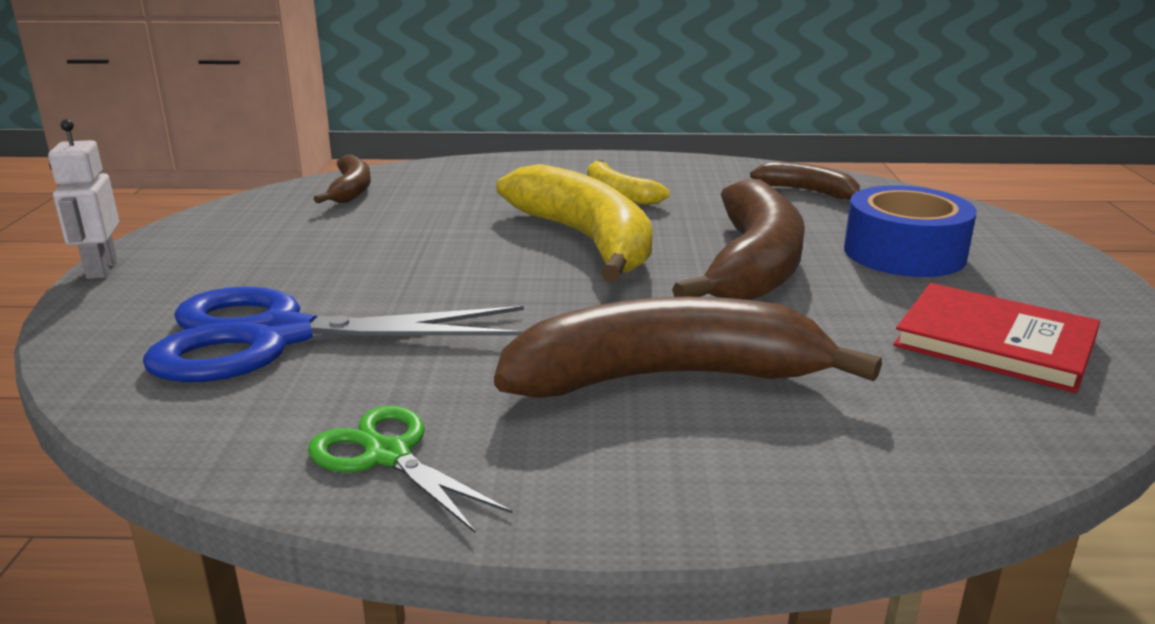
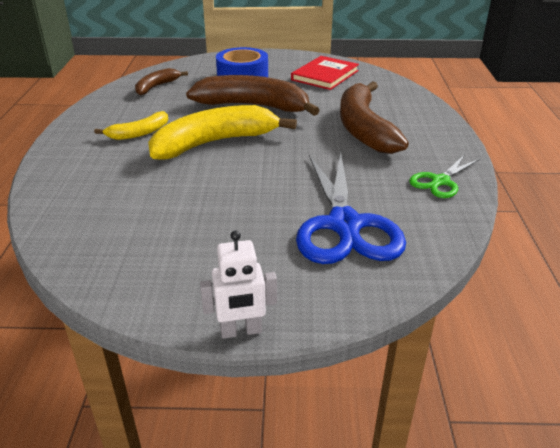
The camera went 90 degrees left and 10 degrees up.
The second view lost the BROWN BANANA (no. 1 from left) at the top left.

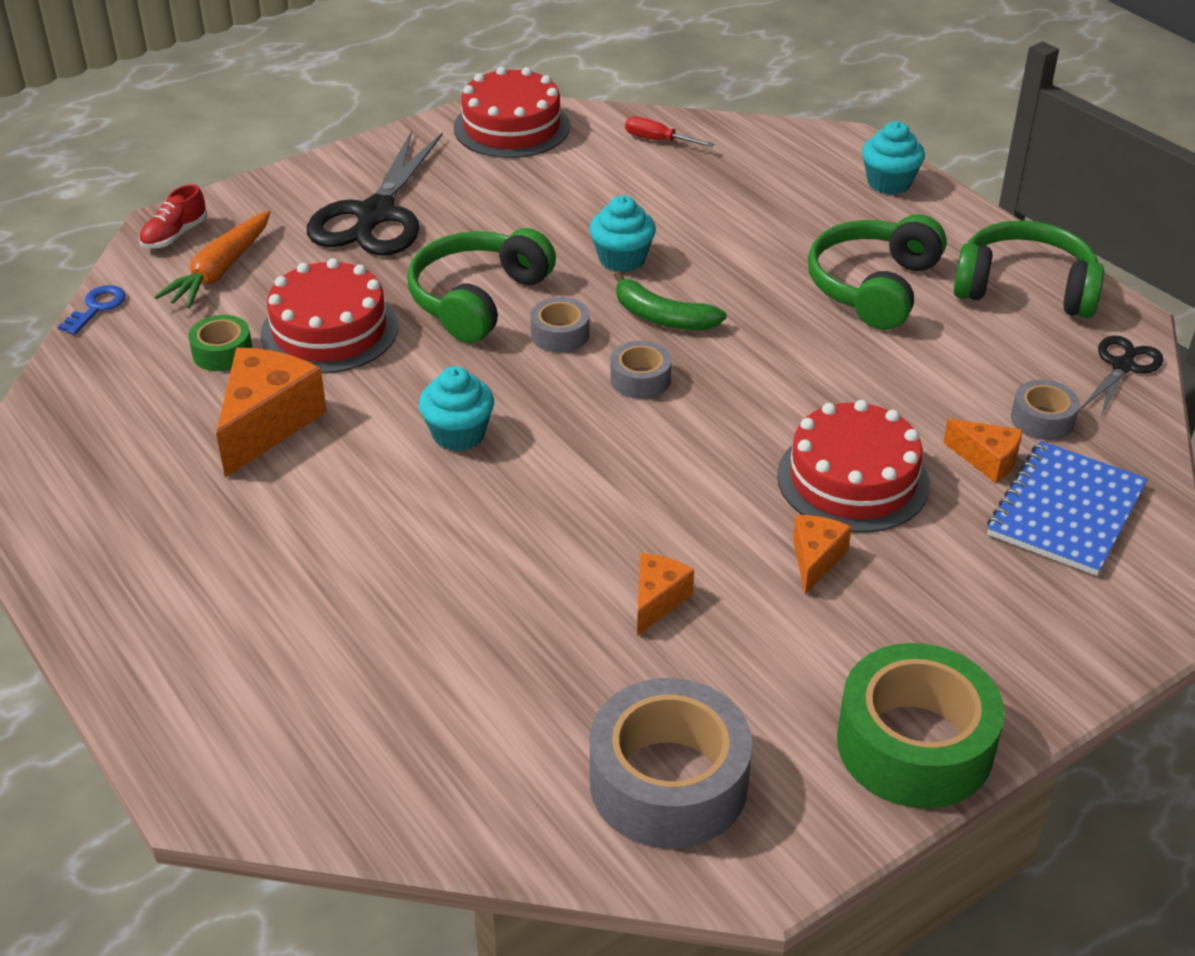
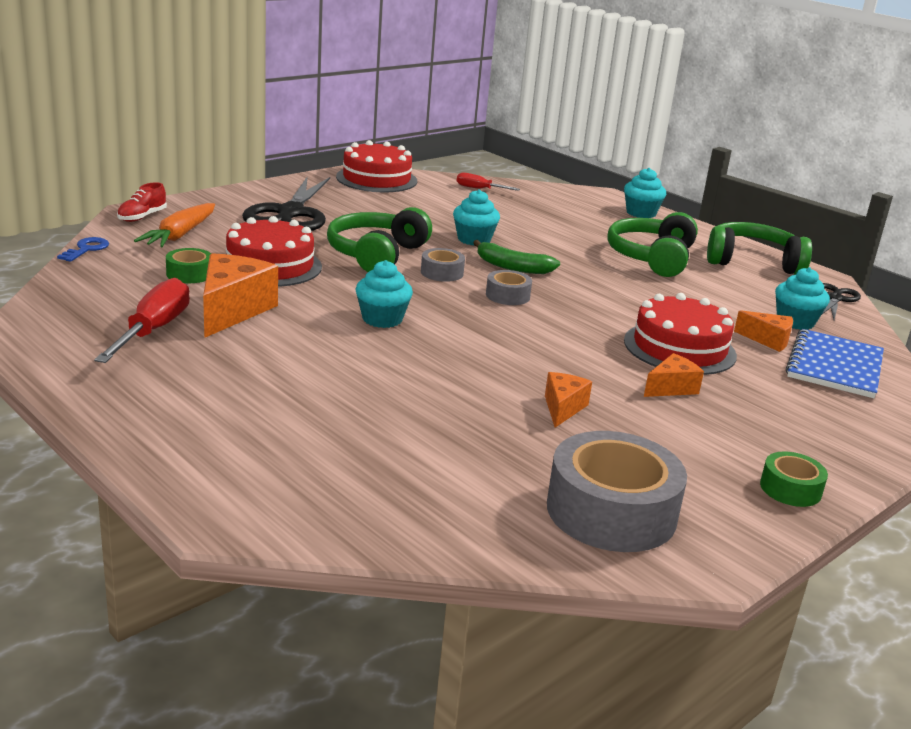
The camera went 10 degrees left and 15 degrees down.
The ORANGE CHEESE (no. 3 from left) at the middle right ended up facing another way, 45 degrees clockwise from before.
The size of the GREEN TAPE (no. 2 from left) at the bottom right changed by a factor of 0.49.
Where the GREY TAPE (no. 4 from left) stood at the middle right, the TURQUOISE CUPCAKE (no. 4 from left) came to stand at the middle right.
The second view gained the RED SCREWDRIVER (no. 1 from left) at the middle left.

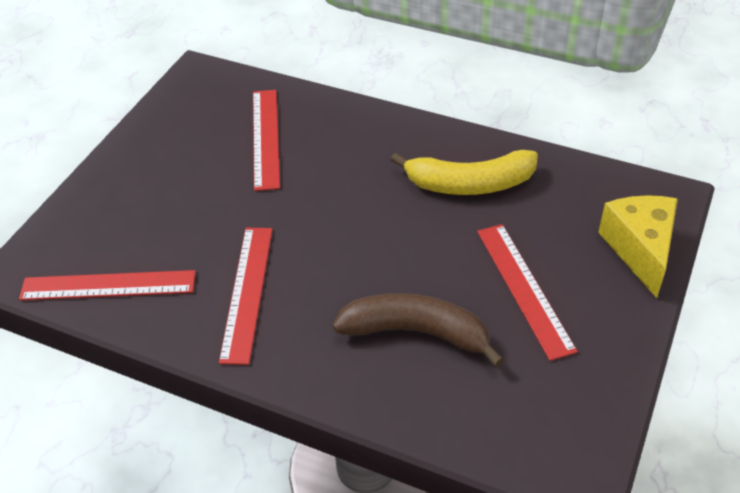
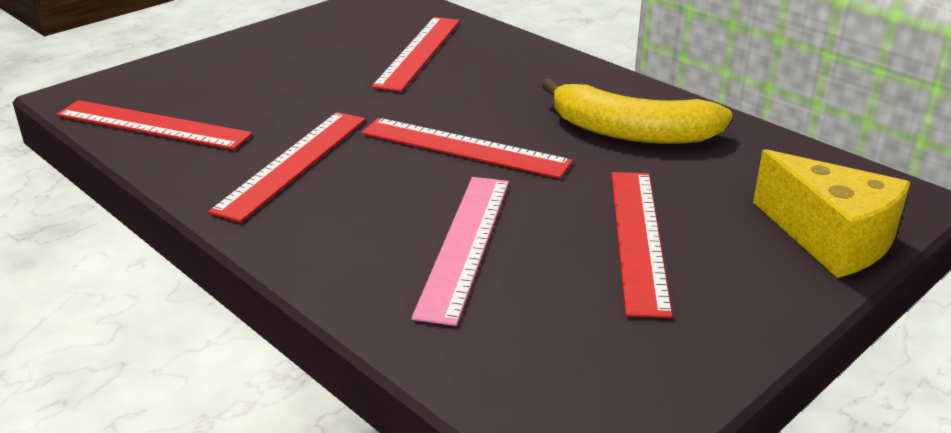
The camera went 20 degrees right and 15 degrees down.
Where the BROWN BANANA stood at the bottom centre, the PINK RULER came to stand at the centre.
The YELLOW CHEESE at the middle right ended up facing another way, 120 degrees clockwise from before.
The second view gained the RED RULER (no. 4 from left) at the centre.

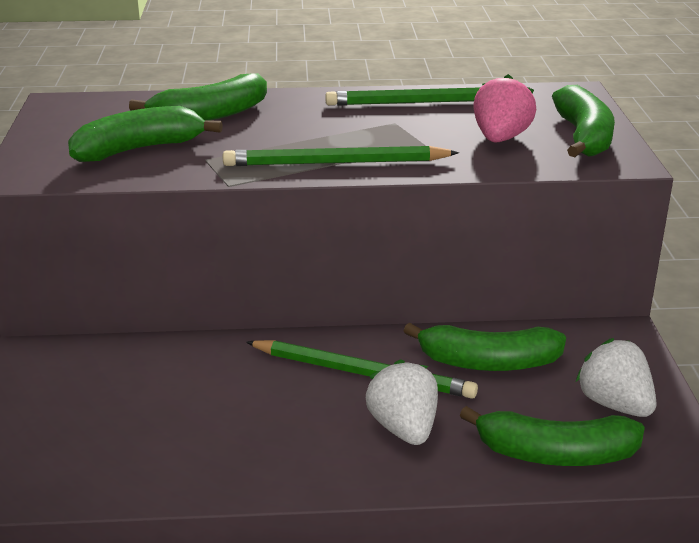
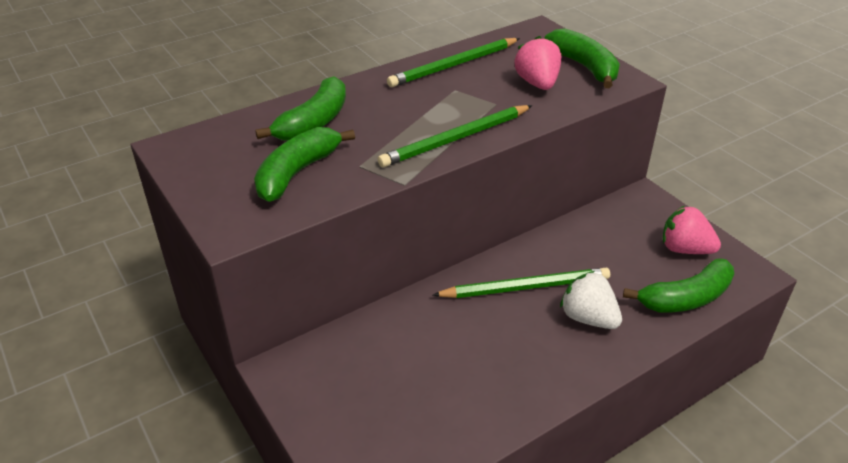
The camera went 30 degrees left and 10 degrees up.
The second view lost the GREEN BANANA (no. 3 from left) at the middle right.
What was the WHITE STRAWBERRY (no. 2 from left) at the bottom right turned into the PINK STRAWBERRY (no. 2 from left) at the middle right.

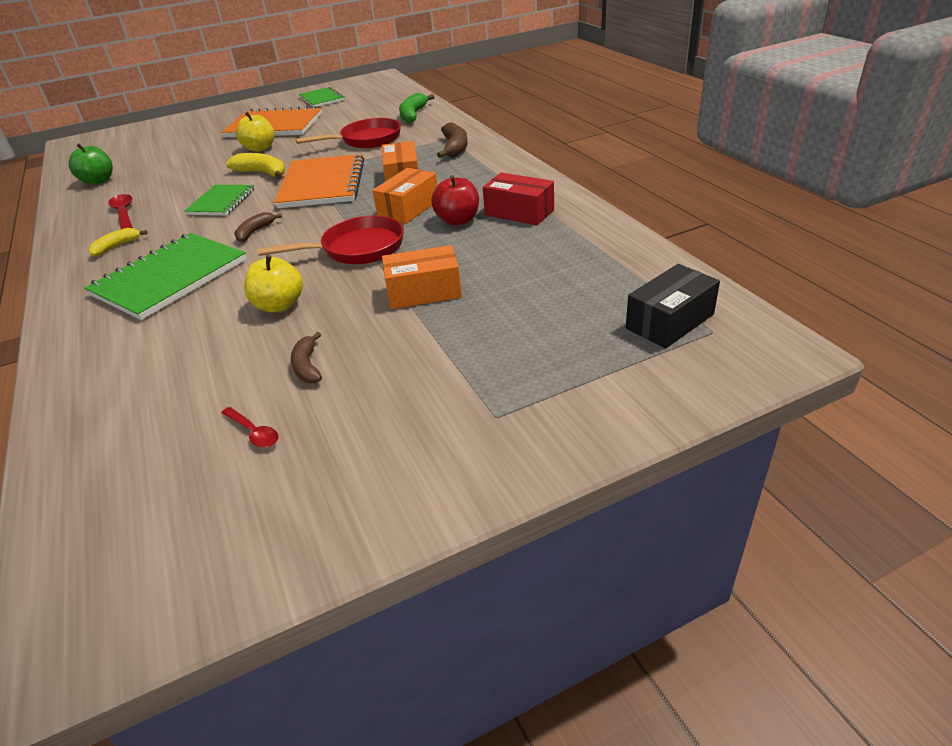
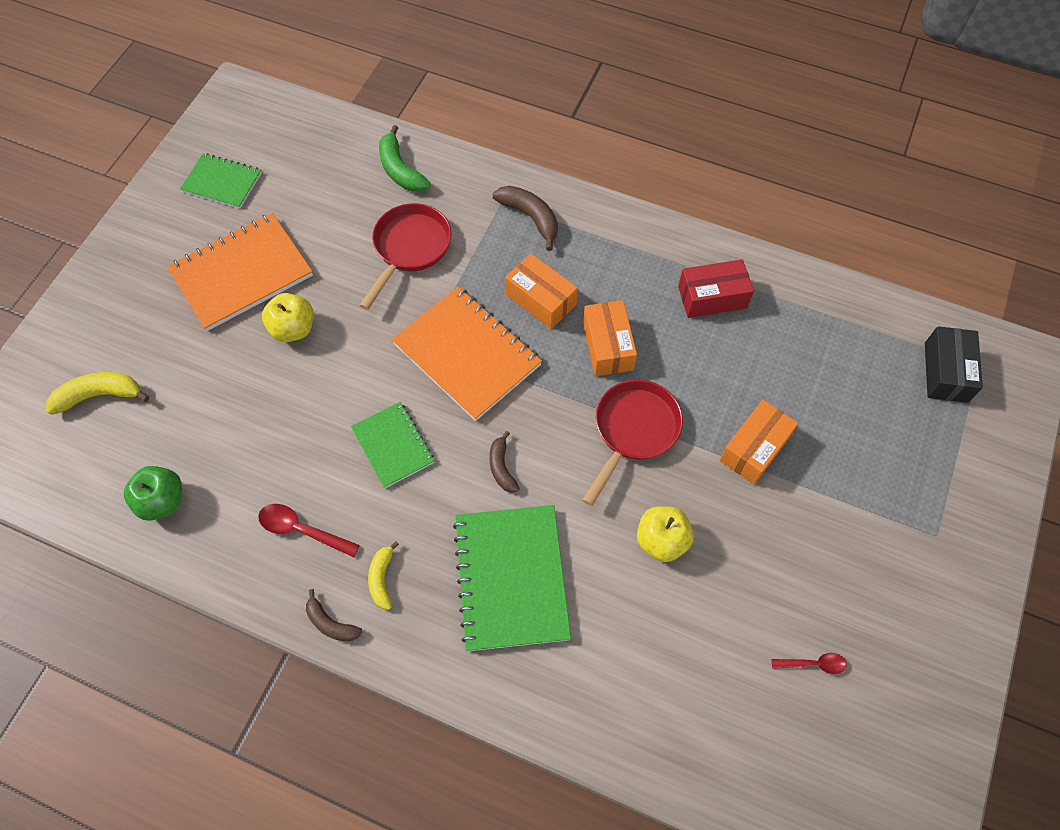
The camera went 45 degrees left and 25 degrees up.
The YELLOW BANANA (no. 2 from left in the first image) ended up elsewhere, having gone from the top left to the middle left.
The BROWN BANANA (no. 2 from left in the first image) ended up elsewhere, having gone from the middle left to the bottom left.
The second view lost the RED APPLE at the top centre.

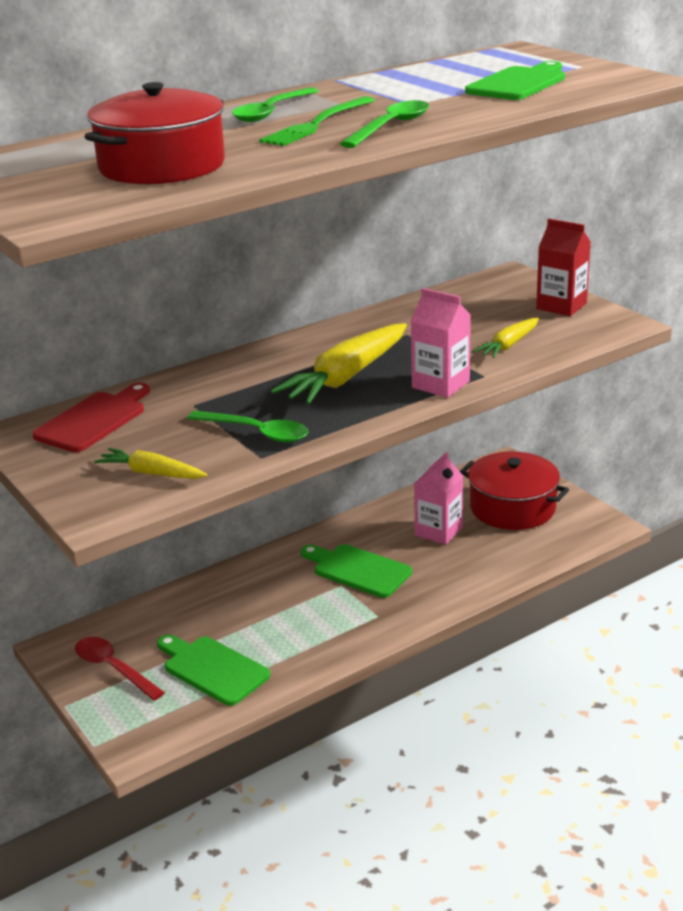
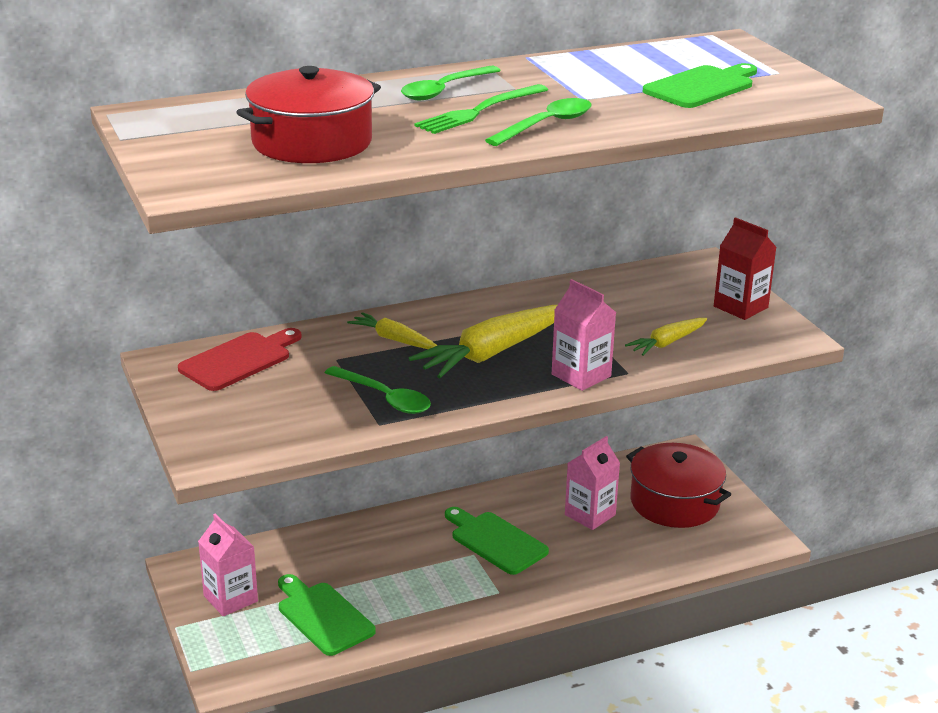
The camera went 10 degrees right and 0 degrees up.
Where the RED SPOON stood at the bottom left, the PINK CARTON (no. 1 from left) came to stand at the bottom left.
The YELLOW CARROT (no. 1 from left) ended up elsewhere, having gone from the middle left to the centre.

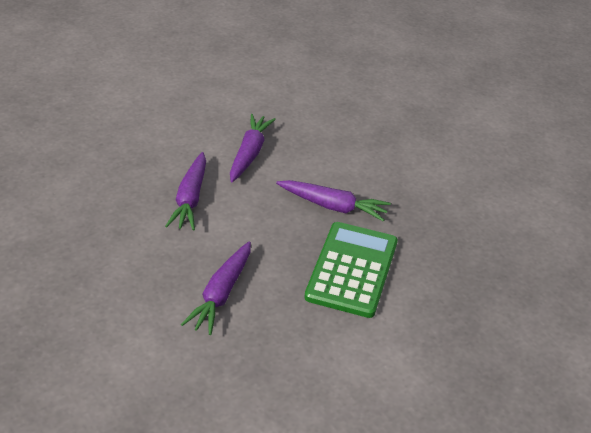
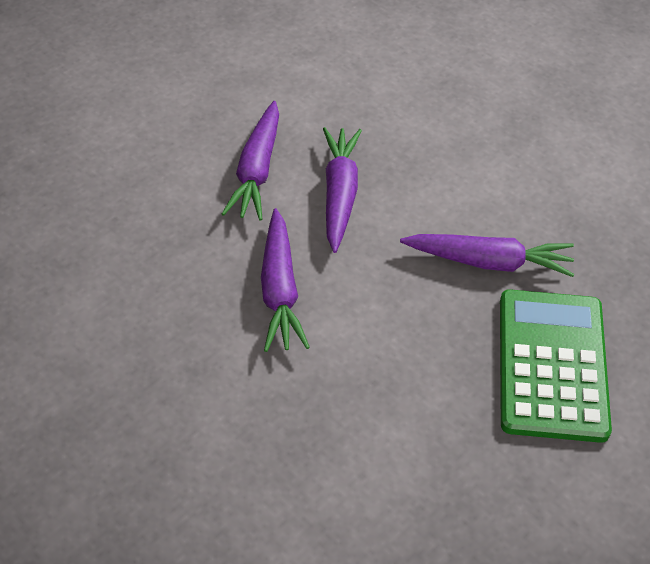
The camera went 10 degrees left and 10 degrees up.
The PURPLE CARROT (no. 2 from left in the first image) ended up elsewhere, having gone from the centre to the top centre.

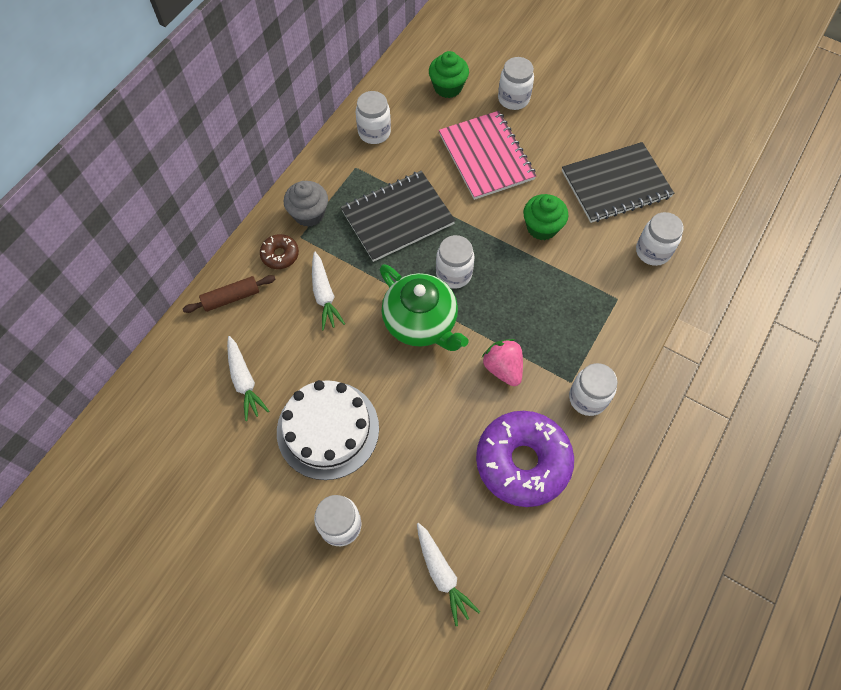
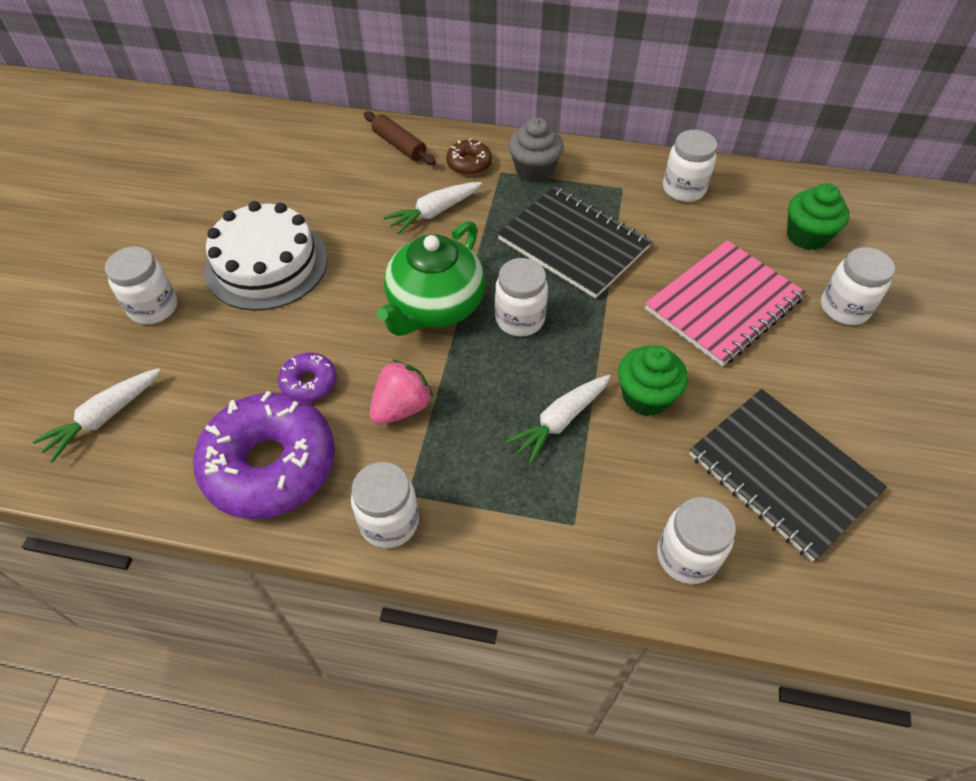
The camera went 70 degrees right and 10 degrees down.
The WHITE CARROT (no. 1 from left in the first image) ended up elsewhere, having gone from the middle left to the centre.
The second view gained the PURPLE DONUT (no. 2 from left) at the middle left.

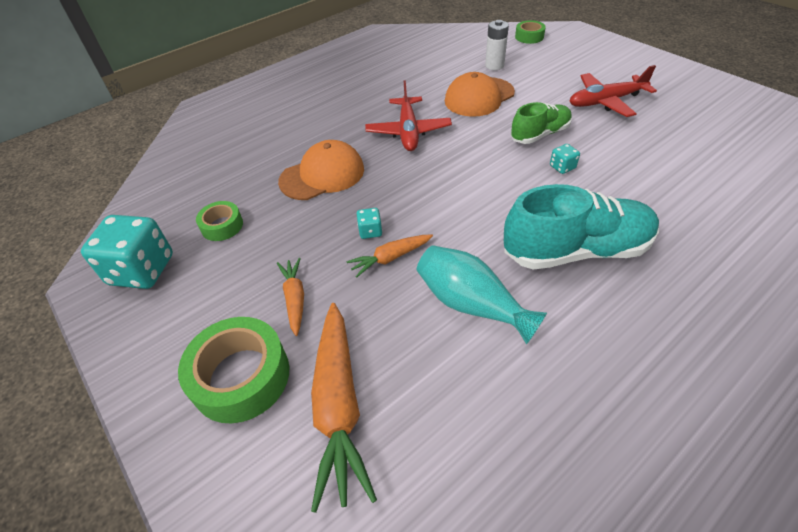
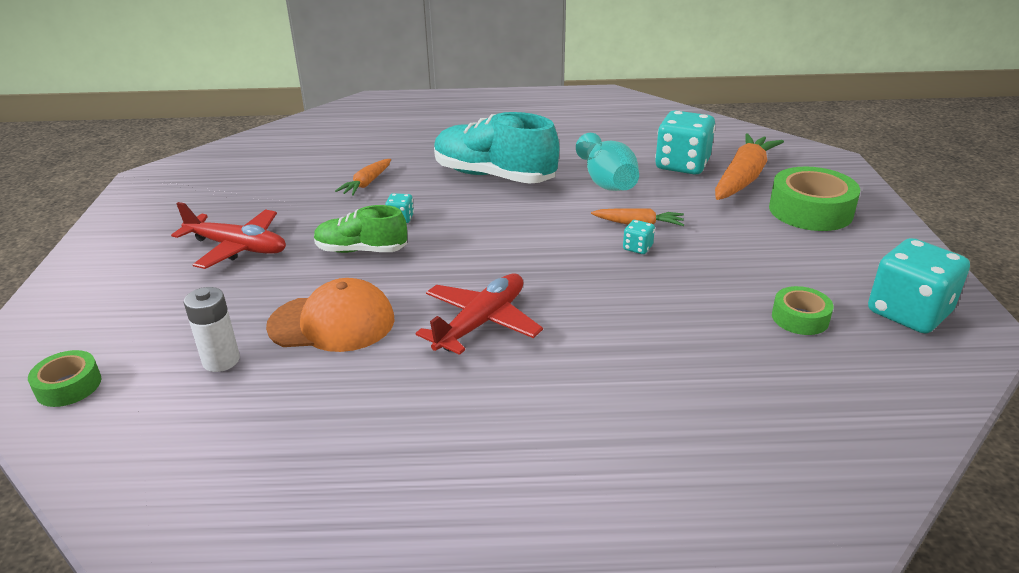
The camera went 145 degrees left and 15 degrees down.
The ORANGE CARROT (no. 1 from left) ended up elsewhere, having gone from the centre to the top centre.
The second view lost the ORANGE CAP (no. 1 from left) at the top centre.
The second view gained the TURQUOISE DICE (no. 3 from left) at the top right.

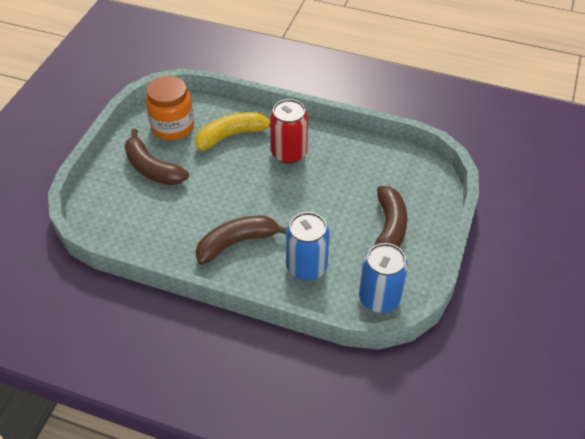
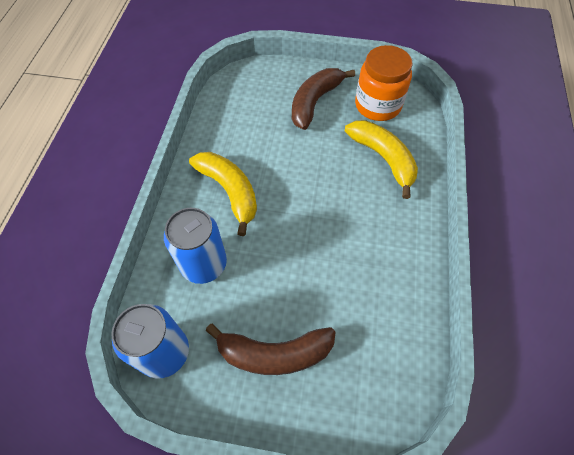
The camera went 80 degrees right and 10 degrees up.
What was the BROWN BANANA (no. 2 from left) at the centre turned into the YELLOW BANANA (no. 1 from left) at the centre.
The second view lost the RED CAN at the top centre.

